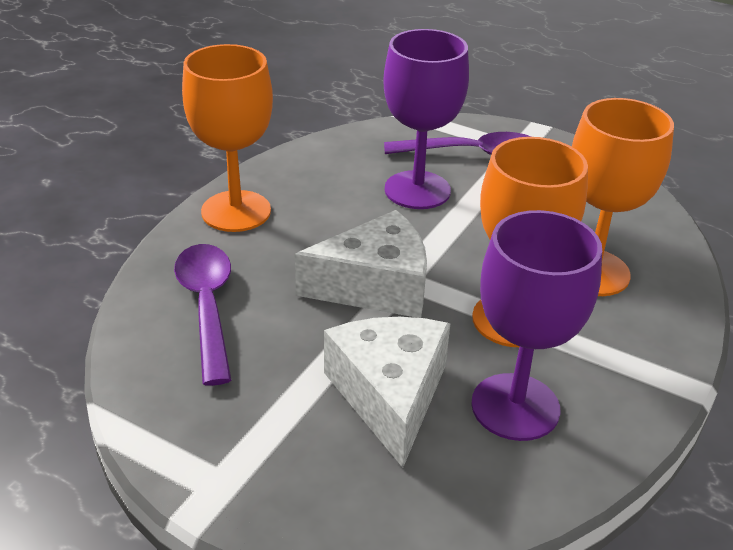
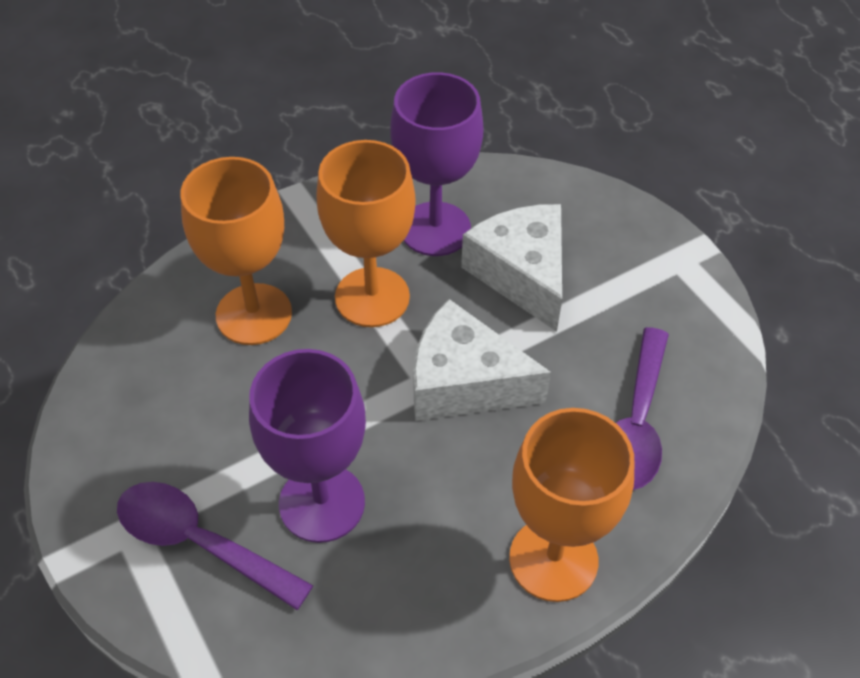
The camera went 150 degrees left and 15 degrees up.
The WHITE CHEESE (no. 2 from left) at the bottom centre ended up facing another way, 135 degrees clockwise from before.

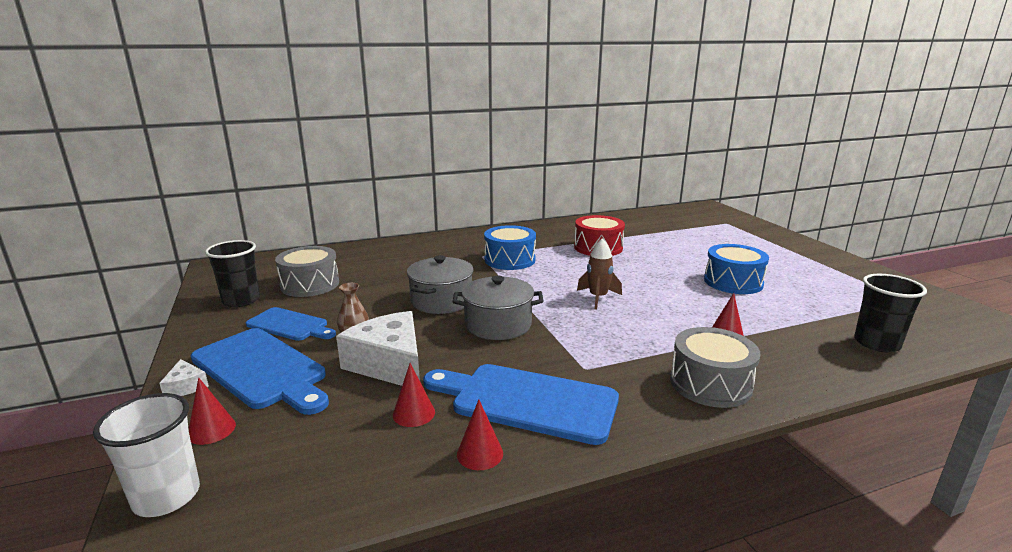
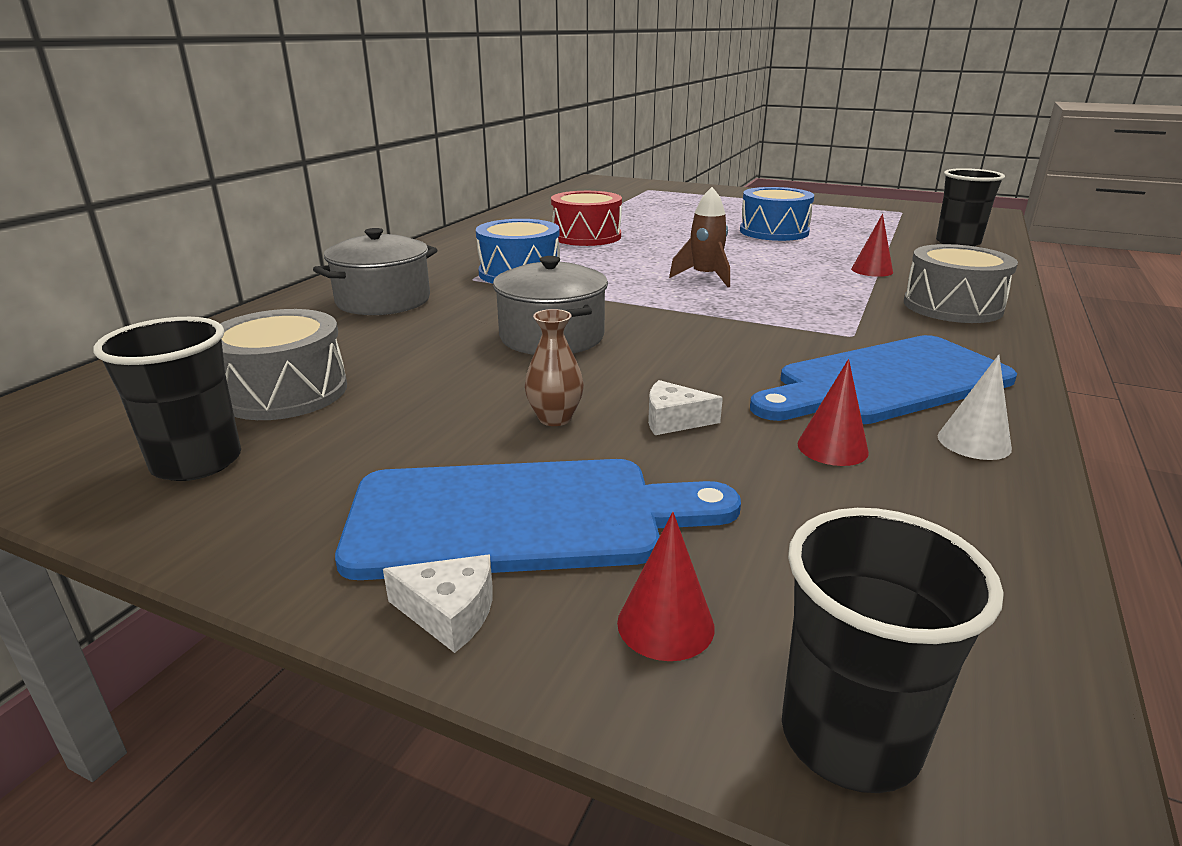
The camera went 45 degrees left and 5 degrees up.
What was the WHITE CUP at the bottom left turned into the BLACK CUP (no. 2 from left) at the bottom right.
The second view lost the BLUE CUTTING BOARD (no. 2 from left) at the middle left.
The size of the WHITE CHEESE (no. 2 from left) at the centre changed by a factor of 0.44.
The GREY POT (no. 2 from left in the first image) ended up elsewhere, having gone from the centre to the top left.
What was the RED CONE (no. 3 from left) at the bottom centre turned into the WHITE CONE at the middle right.

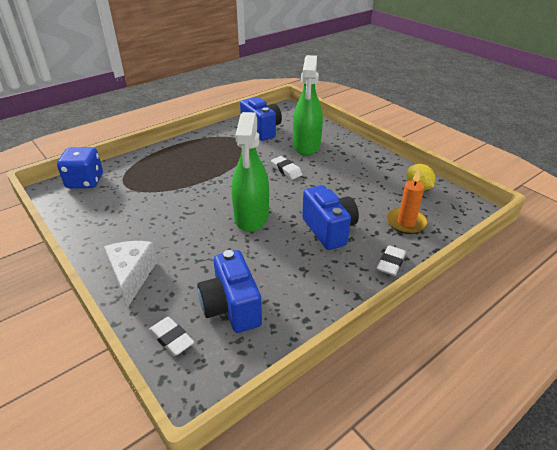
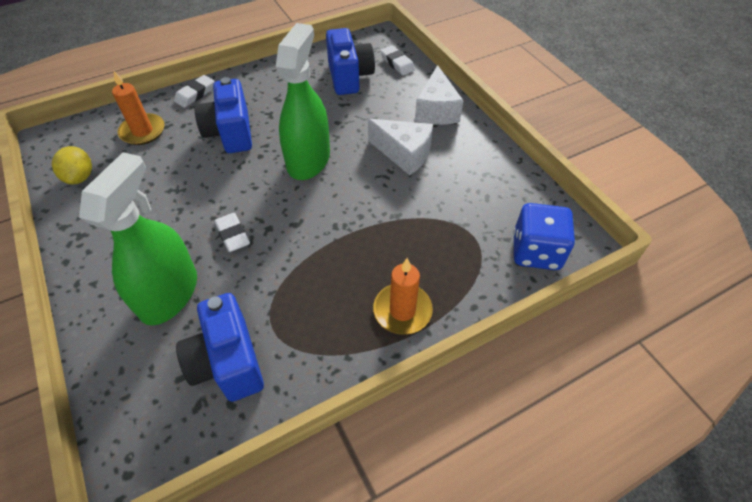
The camera went 170 degrees left and 15 degrees up.
The second view gained the WHITE CHEESE (no. 1 from left) at the top centre.
The second view gained the ORANGE CANDLE (no. 2 from left) at the centre.

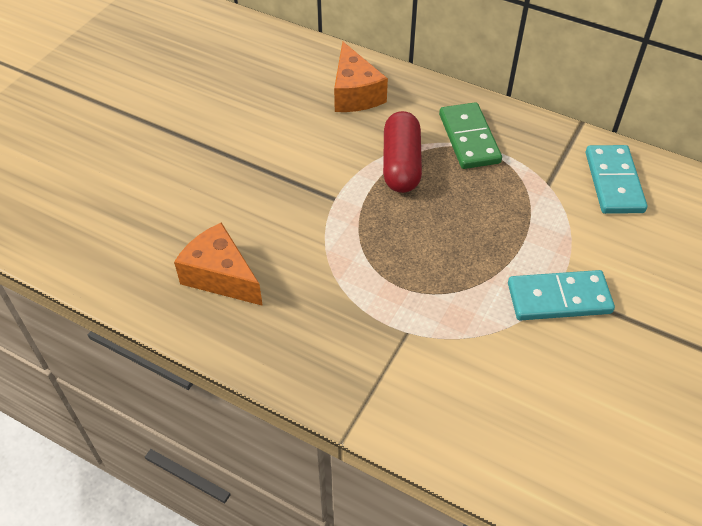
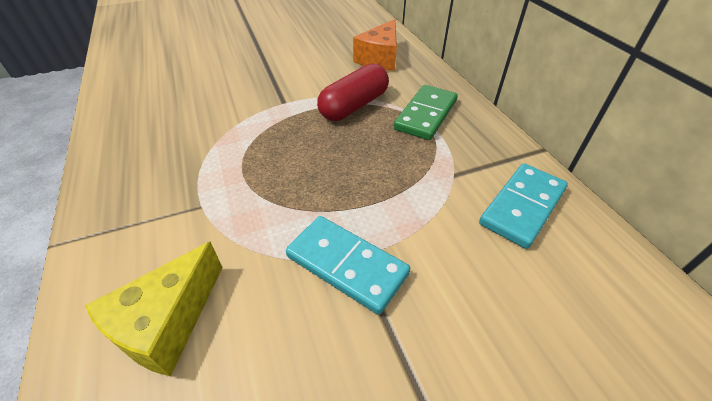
The camera went 40 degrees right and 5 degrees down.
The second view lost the ORANGE CHEESE (no. 1 from left) at the middle left.
The second view gained the YELLOW CHEESE at the bottom left.

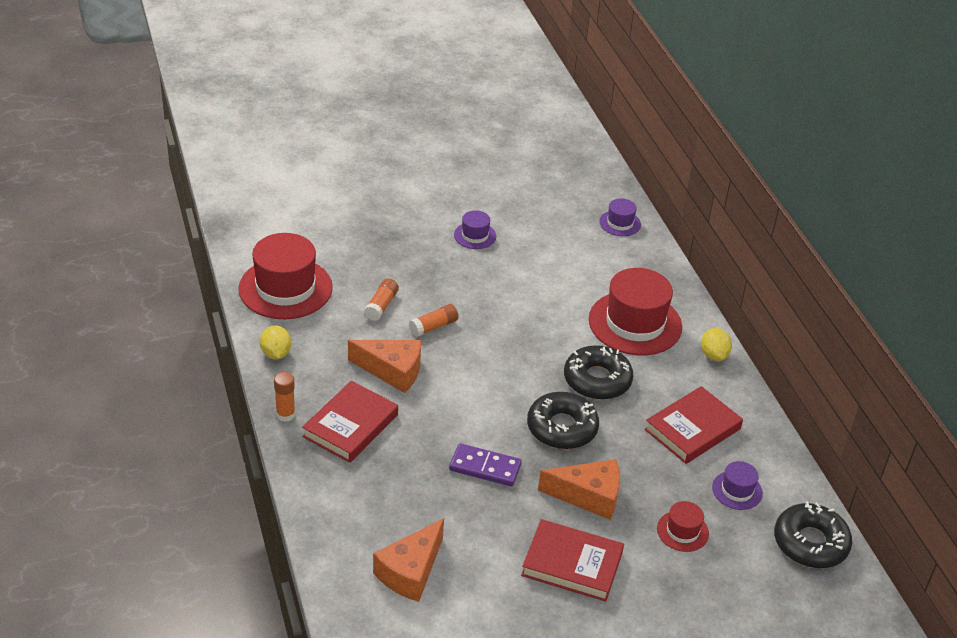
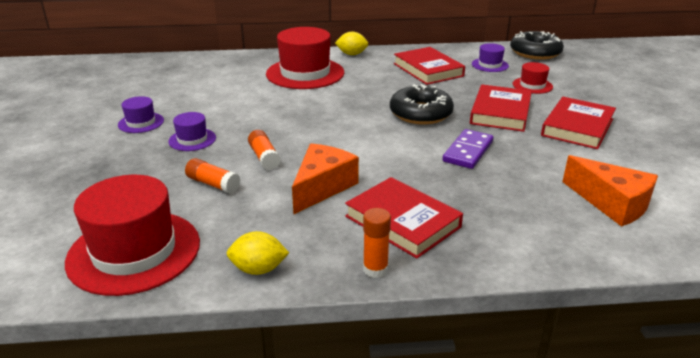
The camera went 75 degrees left and 10 degrees down.
Where the ORANGE CHEESE (no. 3 from left) stood at the bottom centre, the RED BOOK (no. 3 from left) came to stand at the top right.
The second view lost the BLACK DONUT (no. 2 from left) at the centre.
The PURPLE HAT (no. 2 from left) ended up elsewhere, having gone from the centre to the middle left.

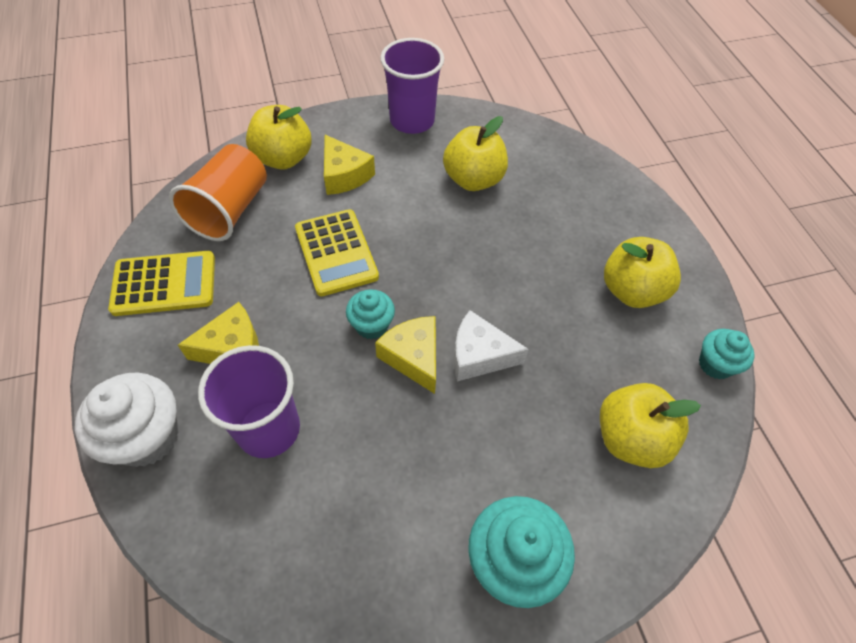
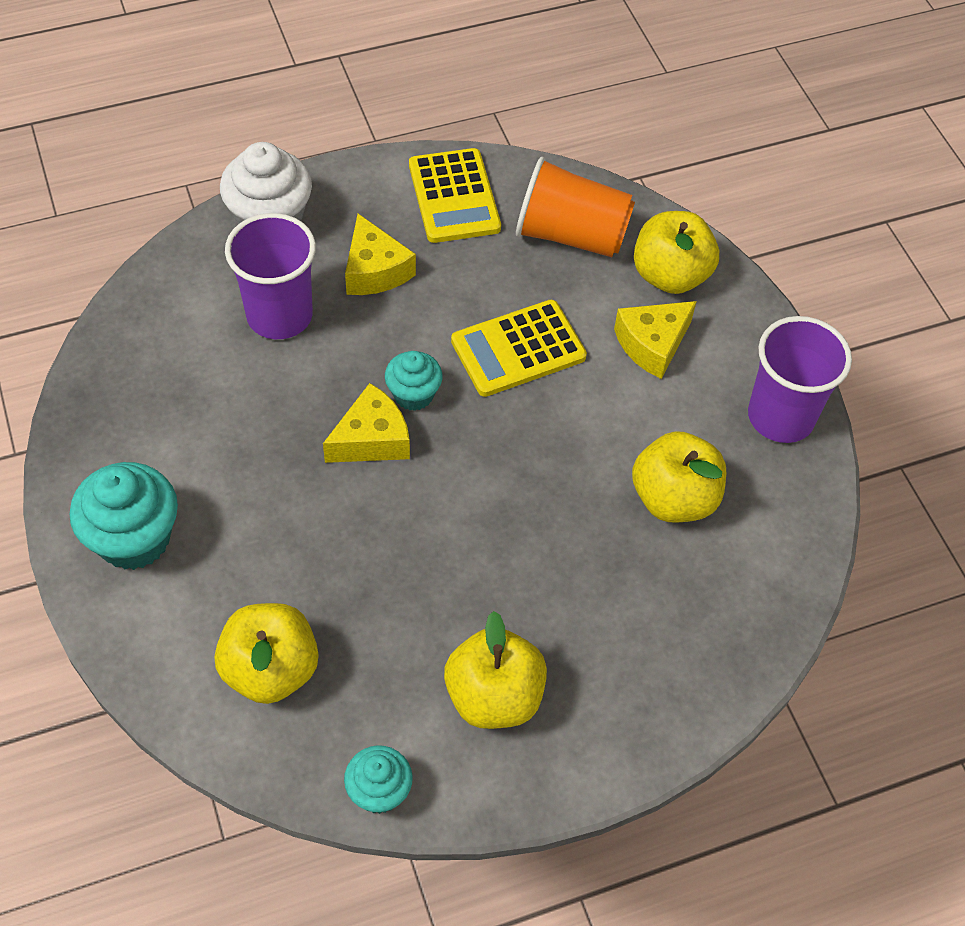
The camera went 85 degrees right and 0 degrees up.
The second view lost the WHITE CHEESE at the centre.

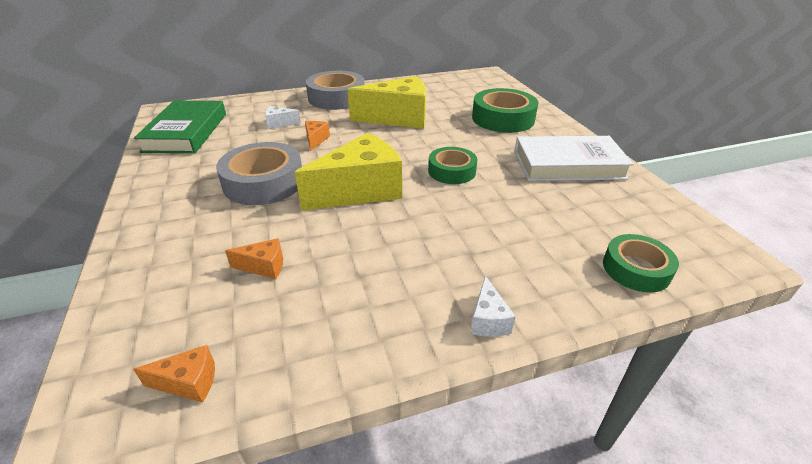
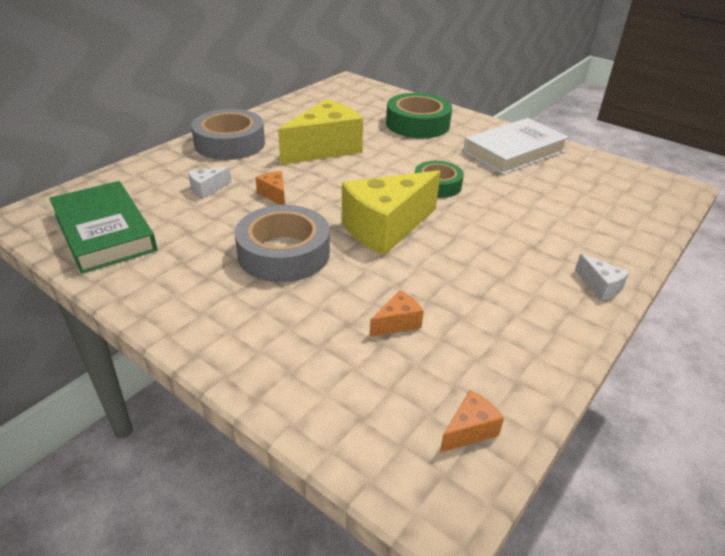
The camera went 35 degrees left and 0 degrees up.
The YELLOW CHEESE (no. 1 from left in the first image) at the centre ended up facing another way, 150 degrees counterclockwise from before.
The second view lost the GREEN TAPE (no. 3 from left) at the middle right.

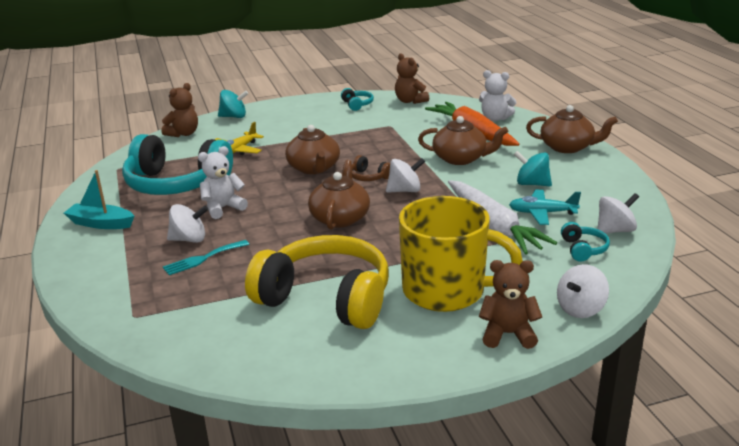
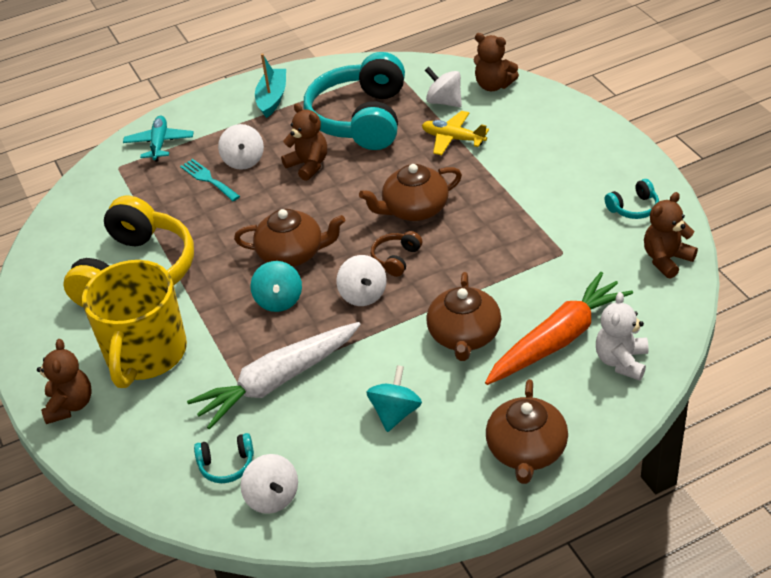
The camera went 85 degrees right and 15 degrees up.
What was the WHITE TEDDY BEAR (no. 1 from left) at the middle left turned into the BROWN TEDDY BEAR (no. 2 from left) at the top centre.
The TURQUOISE SPINNING TOP (no. 1 from left) ended up elsewhere, having gone from the top left to the centre.
The TURQUOISE PLANE ended up elsewhere, having gone from the middle right to the top left.
The WHITE SPINNING TOP (no. 3 from left in the first image) ended up elsewhere, having gone from the middle right to the top centre.

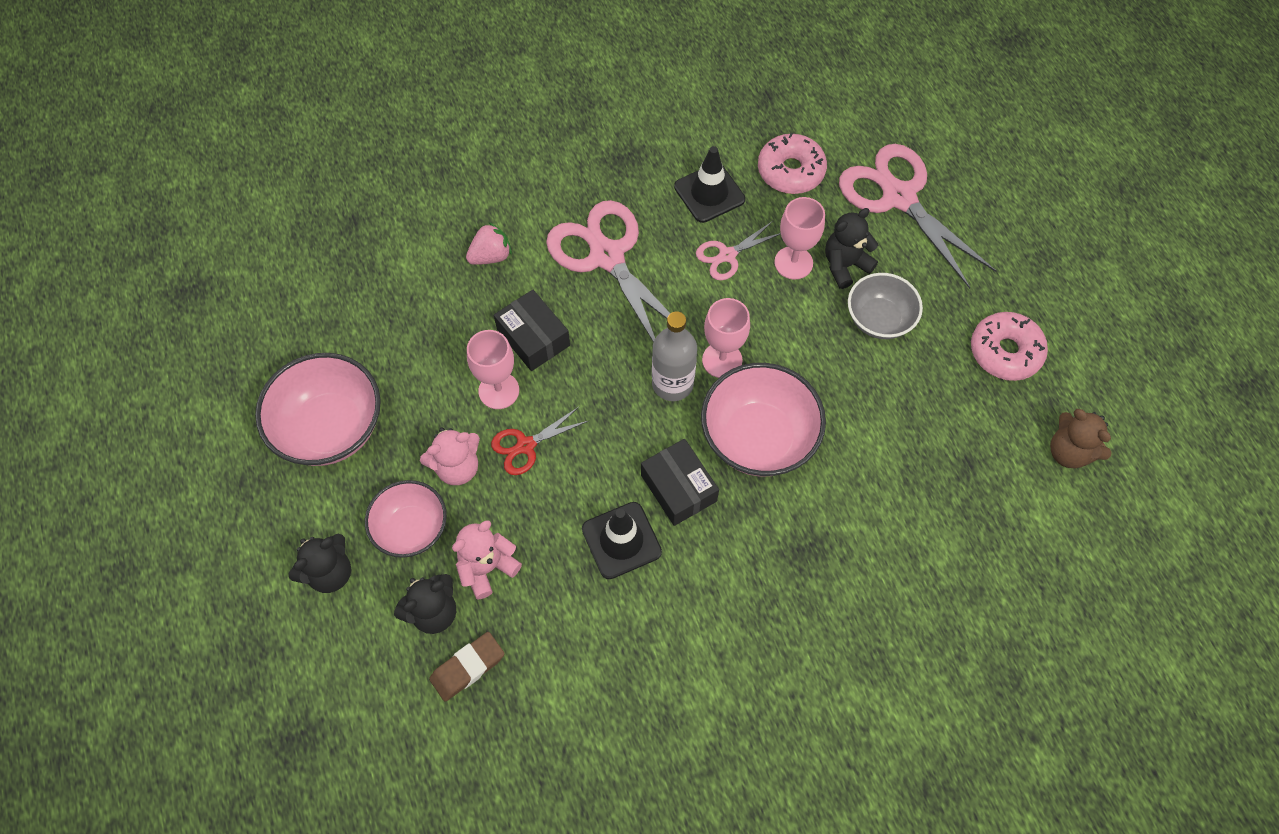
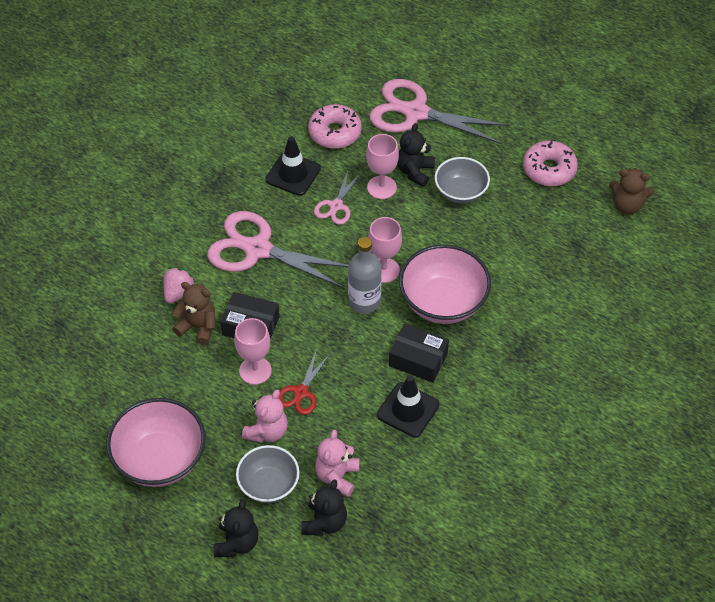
The camera went 35 degrees left and 10 degrees down.
What was the PINK BOWL (no. 2 from left) at the middle left turned into the GREY BOWL (no. 1 from left) at the bottom centre.
The second view lost the BROWN ERASER at the bottom centre.
The second view gained the BROWN TEDDY BEAR (no. 1 from left) at the middle left.

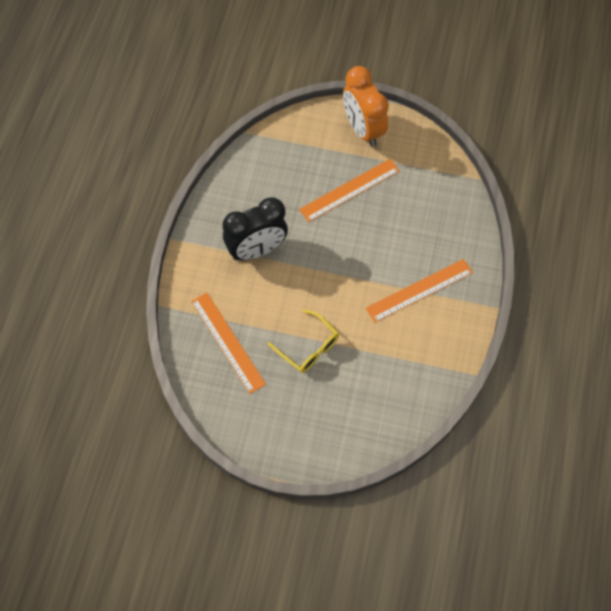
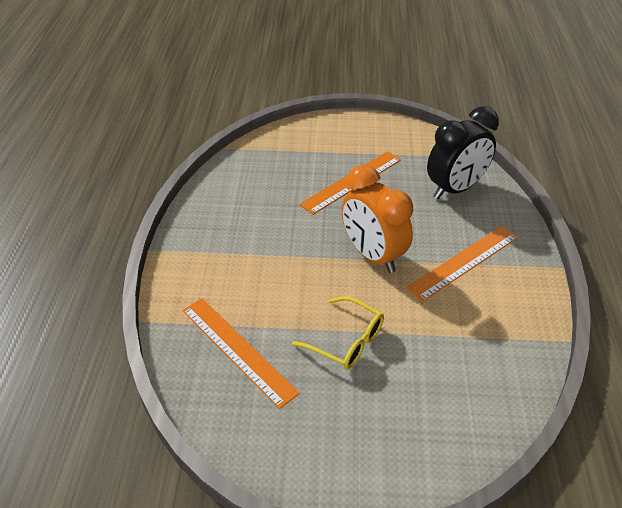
The camera went 10 degrees left and 20 degrees down.
The BLACK CLOCK ended up elsewhere, having gone from the centre to the top right.
The ORANGE CLOCK ended up elsewhere, having gone from the top centre to the centre.

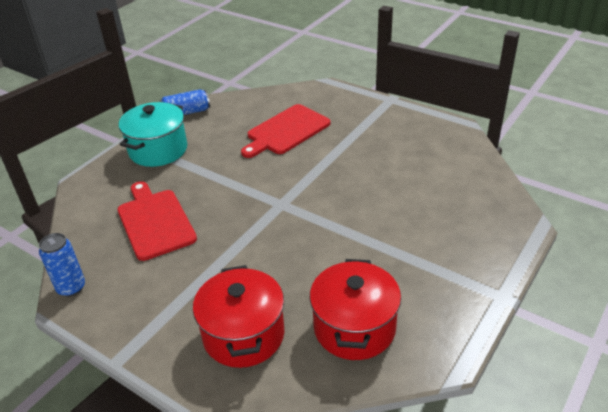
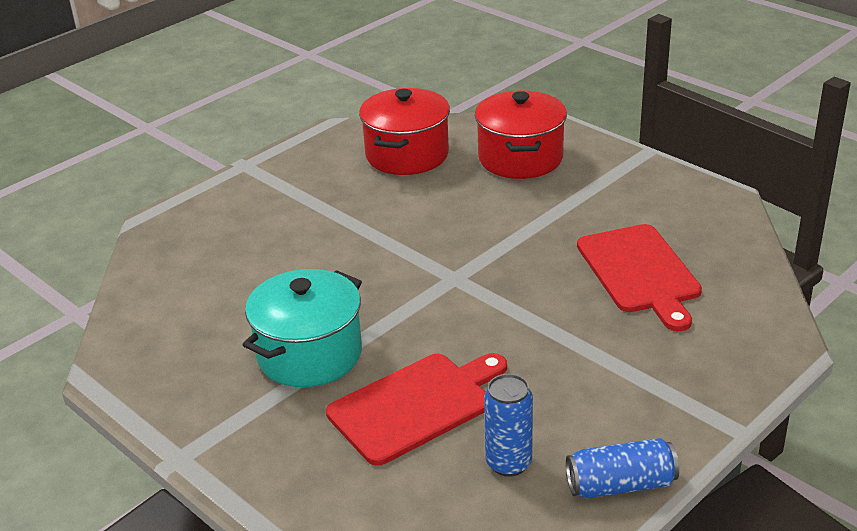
The camera went 170 degrees left and 5 degrees down.
The BLUE CAN (no. 1 from left) ended up elsewhere, having gone from the middle left to the bottom centre.
The TURQUOISE POT ended up elsewhere, having gone from the top left to the centre.

